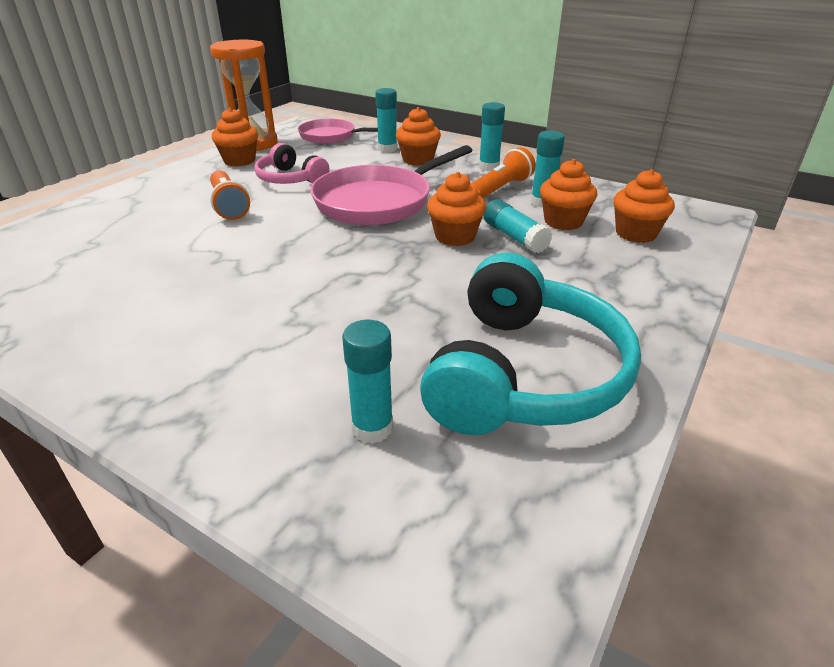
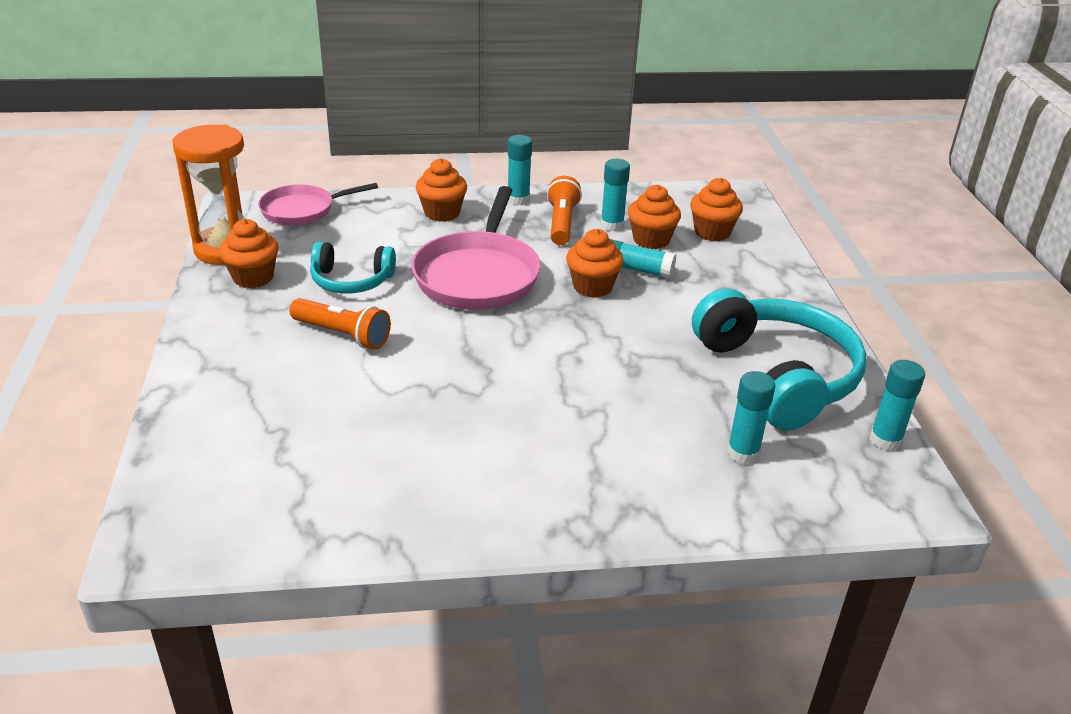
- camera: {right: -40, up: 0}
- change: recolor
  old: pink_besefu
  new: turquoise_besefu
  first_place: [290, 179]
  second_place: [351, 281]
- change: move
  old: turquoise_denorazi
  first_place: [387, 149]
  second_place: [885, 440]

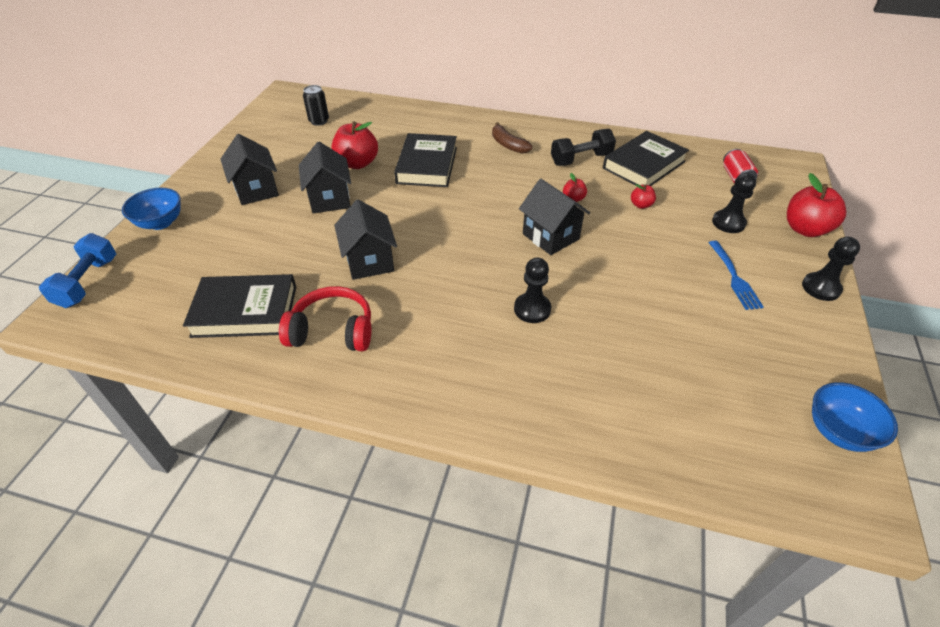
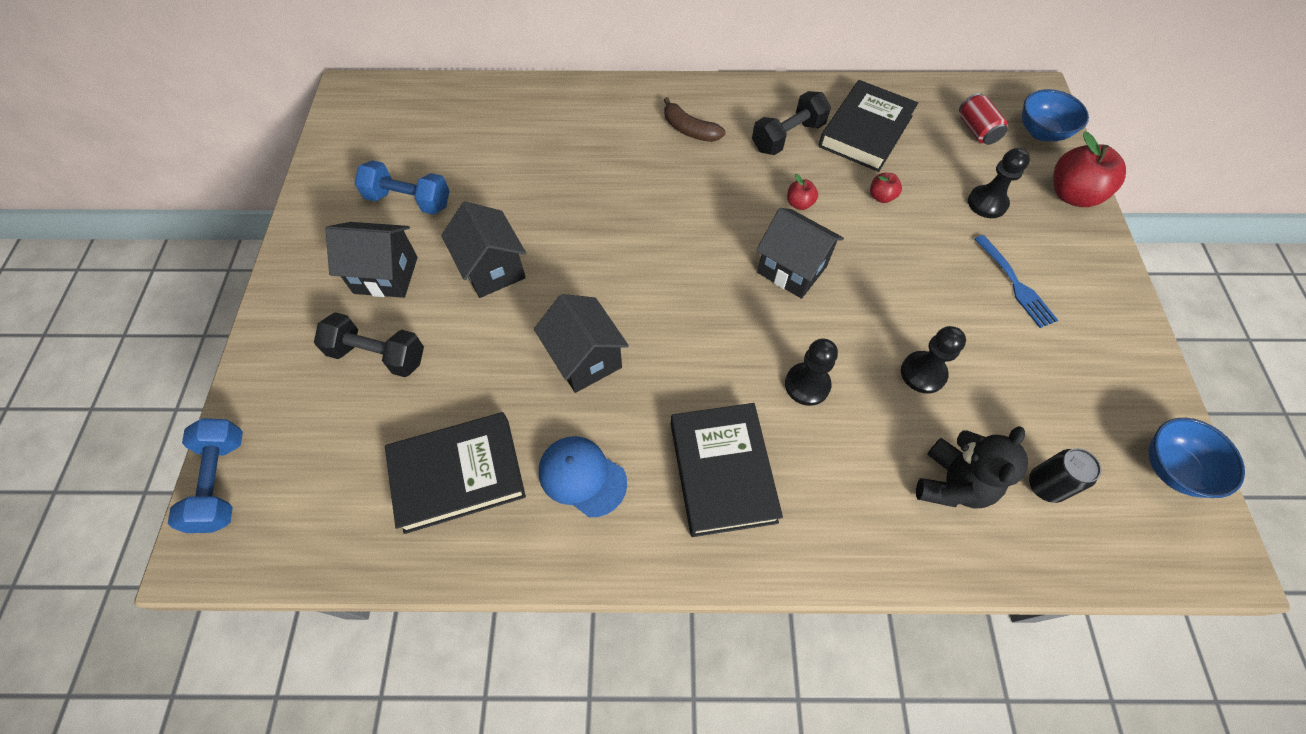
- camera: {right: -15, up: 15}
- change: insert
  new: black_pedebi
  second_place: [378, 355]
- change: rotate
  old: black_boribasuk
  first_place: [256, 190]
  second_place: [386, 275]
  degrees: -45
- change: insert
  new: blue_pedebi
  second_place: [409, 201]
- change: replace
  old: red_besefu
  new: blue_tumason
  first_place: [332, 331]
  second_place: [582, 476]
- change: move
  old: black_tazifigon
  first_place: [427, 165]
  second_place: [722, 471]
- change: move
  old: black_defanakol
  first_place: [821, 288]
  second_place: [923, 373]
- change: insert
  new: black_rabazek
  second_place: [952, 484]
- change: move
  old: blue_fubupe
  first_place: [160, 223]
  second_place: [1041, 132]
- change: move
  old: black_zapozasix
  first_place: [319, 121]
  second_place: [1045, 485]
- change: delete
  old: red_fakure
  first_place: [357, 163]

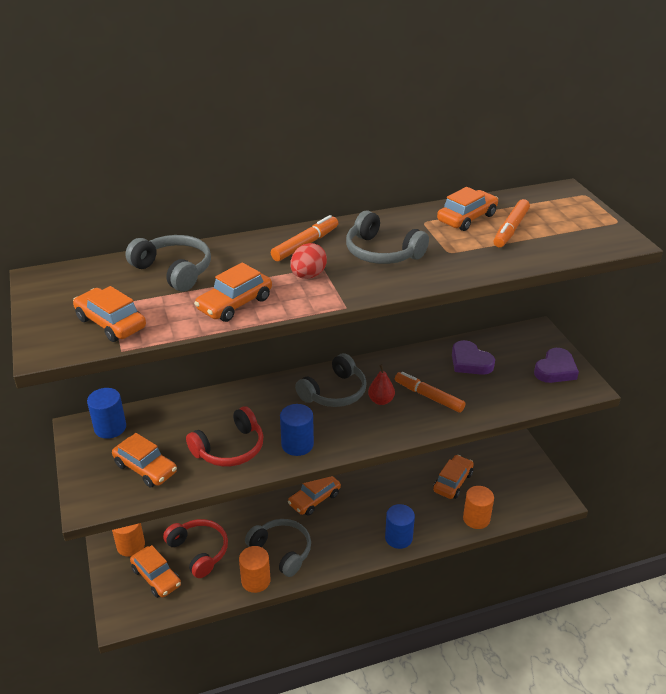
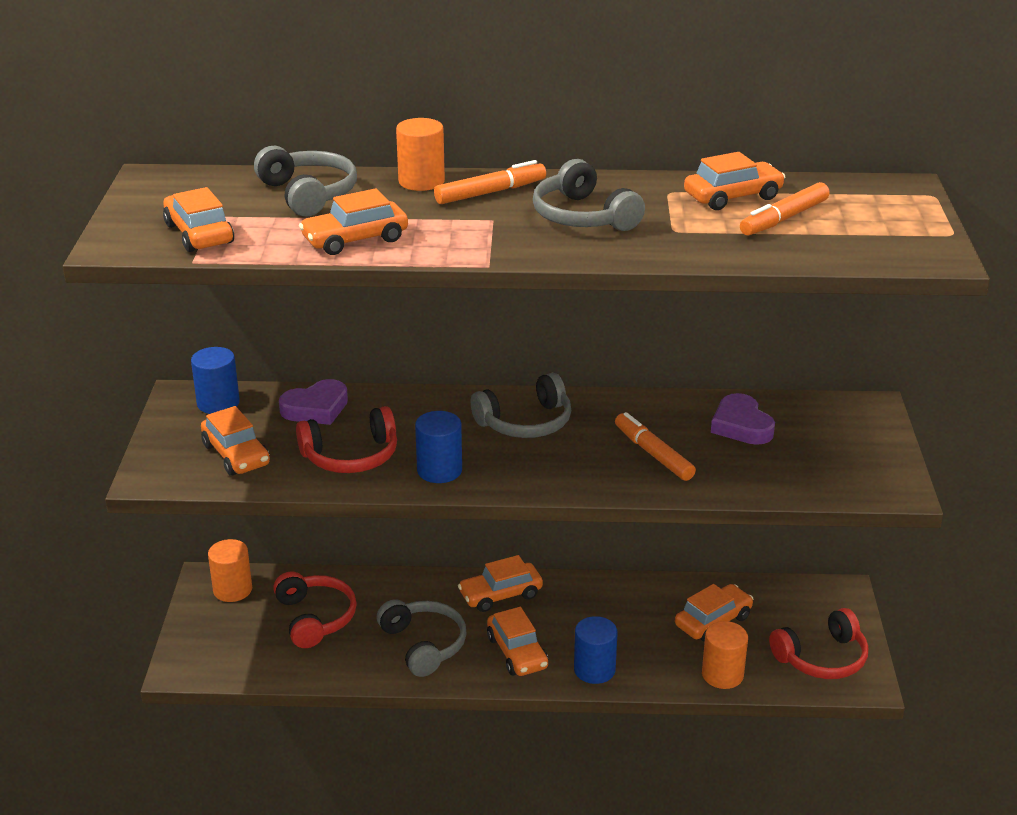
- camera: {right: 20, up: -5}
- change: move
  old: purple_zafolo
  first_place: [555, 370]
  second_place: [316, 408]
- change: move
  old: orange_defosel
  first_place: [256, 580]
  second_place: [421, 181]
- change: move
  old: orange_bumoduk
  first_place: [156, 577]
  second_place: [517, 652]
- change: insert
  new: red_besefu
  second_place: [822, 658]
- change: delete
  old: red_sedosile
  first_place: [308, 275]
- change: delete
  old: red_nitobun
  first_place: [381, 400]

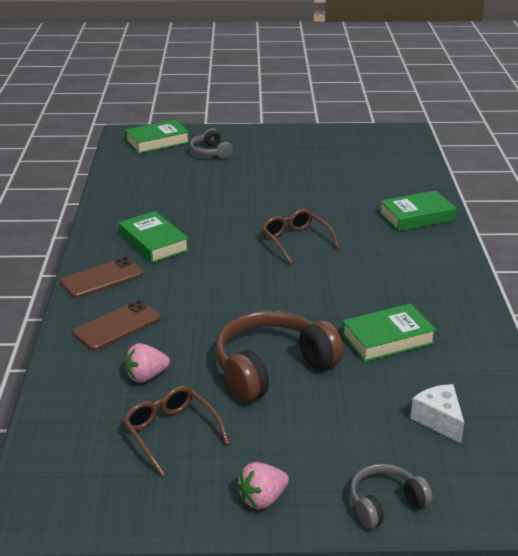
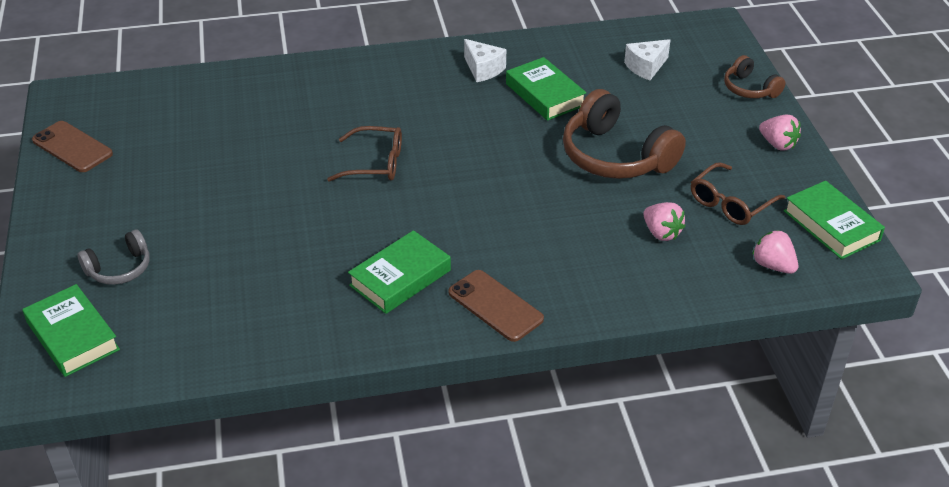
- camera: {right: -100, up: 10}
- change: move
  old: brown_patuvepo
  first_place: [117, 326]
  second_place: [72, 147]
- change: rotate
  old: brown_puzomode
  first_place: [295, 241]
  second_place: [375, 163]
  degrees: -135
- change: insert
  new: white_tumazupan
  second_place: [483, 69]
- change: recolor
  old: grey_besefu
  new: brown_besefu
  first_place: [385, 503]
  second_place: [749, 89]
- change: insert
  new: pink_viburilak
  second_place: [773, 266]
- change: move
  old: green_tazifigon
  first_place: [416, 216]
  second_place: [831, 226]

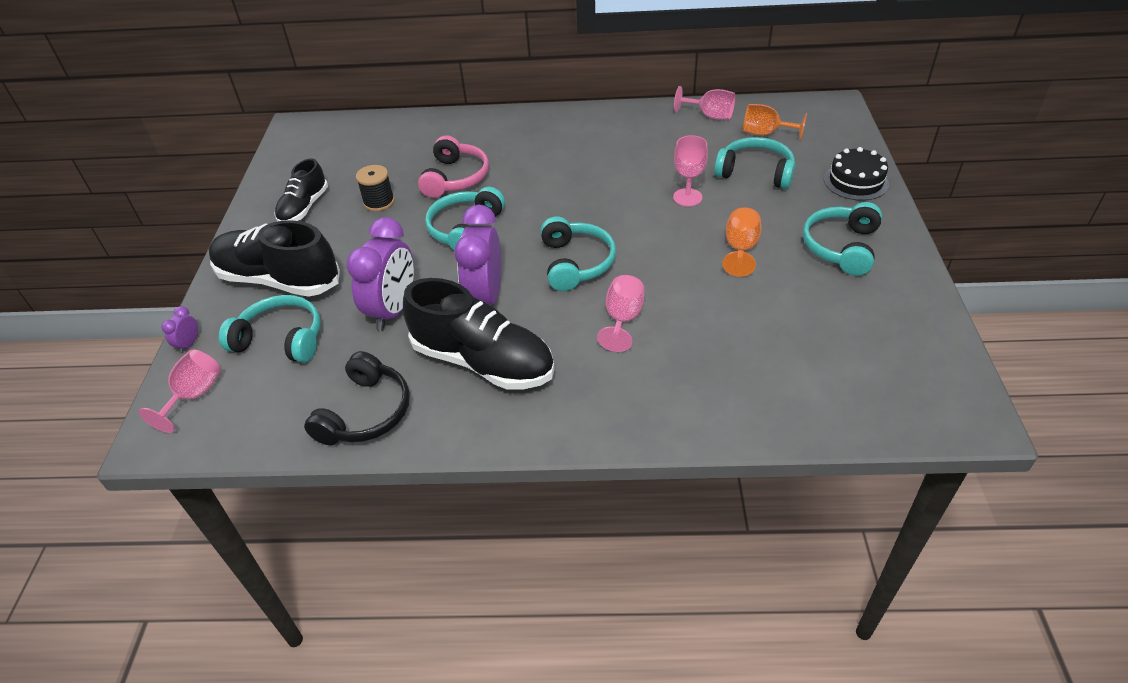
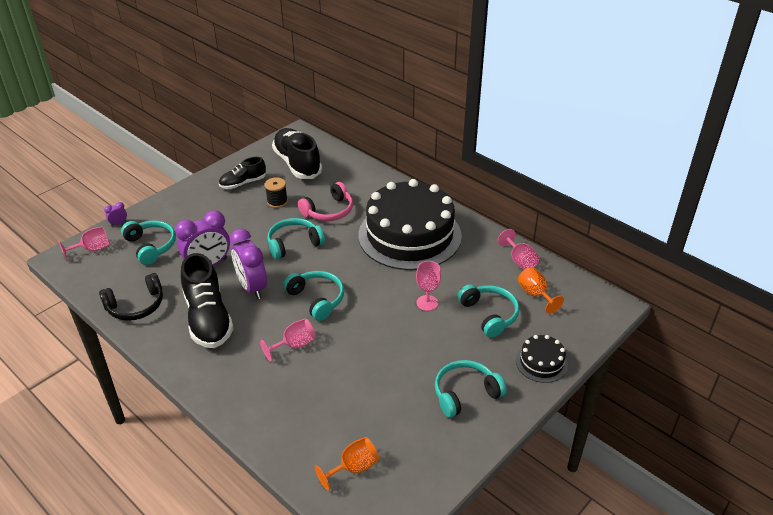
- camera: {right: 40, up: -5}
- change: rotate
  old: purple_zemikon
  first_place: [485, 298]
  second_place: [252, 287]
  degrees: -75
- change: move
  old: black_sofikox
  first_place: [279, 280]
  second_place: [297, 164]
- change: rotate
  old: turquoise_besefu
  first_place: [576, 263]
  second_place: [317, 299]
  degrees: -75
- change: move
  old: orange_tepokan
  first_place: [740, 249]
  second_place: [353, 468]
- change: insert
  new: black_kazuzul
  second_place: [409, 235]

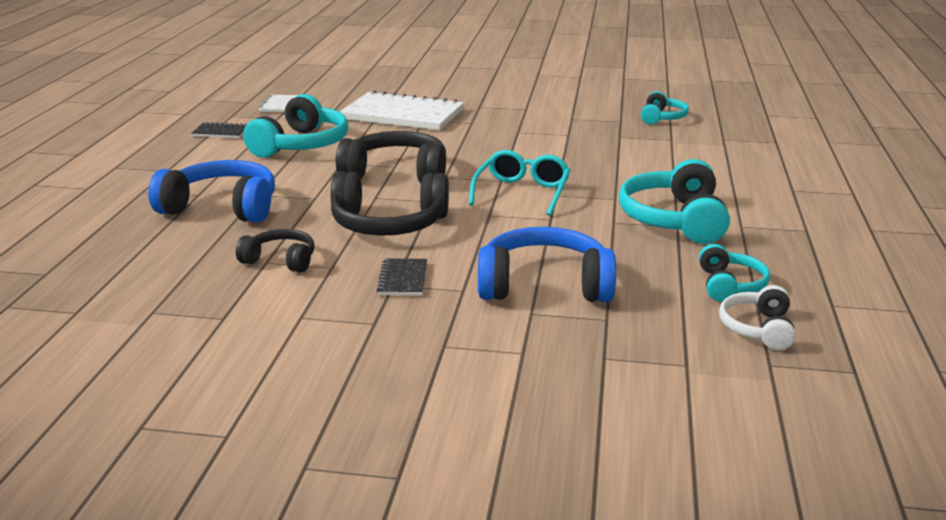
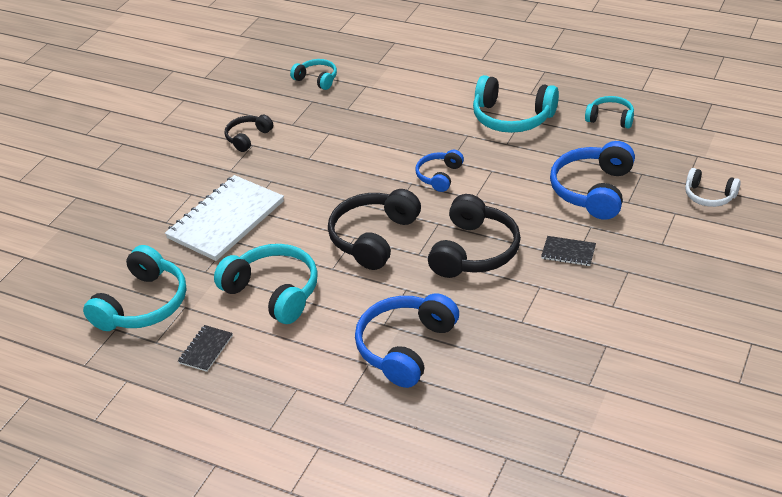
- camera: {right: -70, up: 15}
- change: replace
  old: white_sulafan
  new: turquoise_besefu
  first_place: [278, 105]
  second_place: [143, 304]
- change: move
  old: black_besefu
  first_place: [280, 260]
  second_place: [248, 138]
- change: replace
  old: turquoise_puzomode
  new: blue_besefu
  first_place: [522, 192]
  second_place: [439, 176]
- change: move
  old: white_besefu
  first_place: [758, 329]
  second_place: [709, 195]

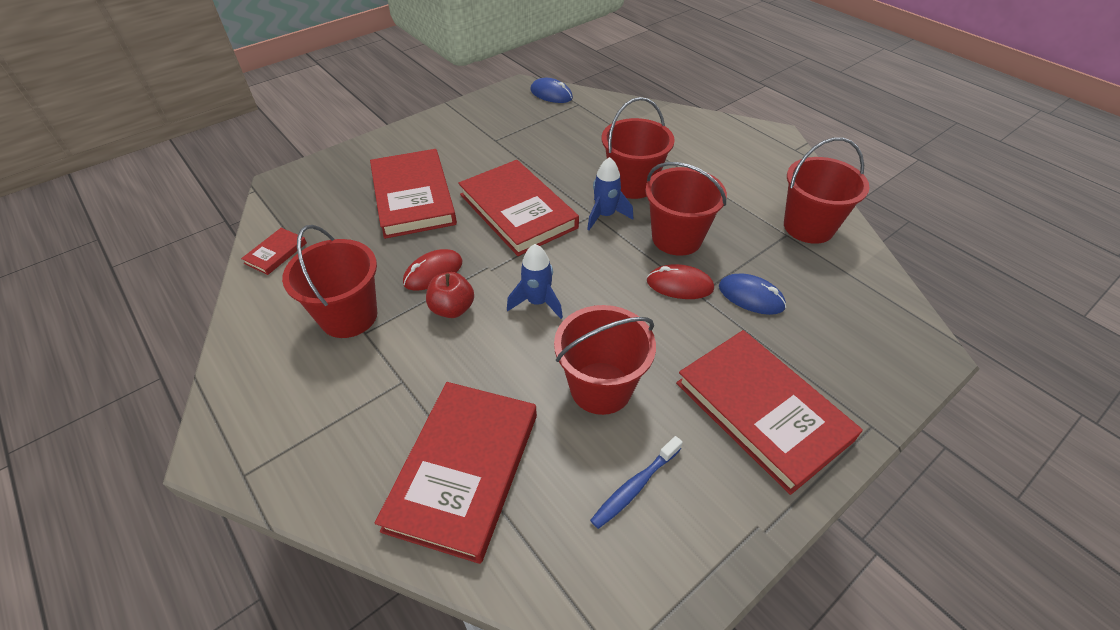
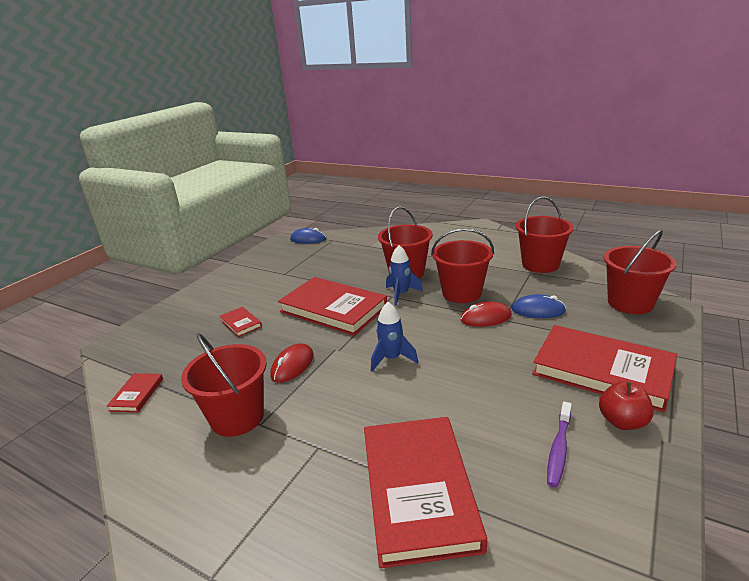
- camera: {right: -20, up: -20}
- change: resize
  old: red_tazifigon
  first_place: [413, 197]
  second_place: [241, 323]
  factor: 0.44
- change: recolor
  old: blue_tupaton
  new: purple_tupaton
  first_place: [634, 487]
  second_place: [559, 449]
- change: move
  old: red_fakure
  first_place: [452, 309]
  second_place: [622, 422]
- change: move
  old: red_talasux
  first_place: [601, 388]
  second_place: [630, 303]

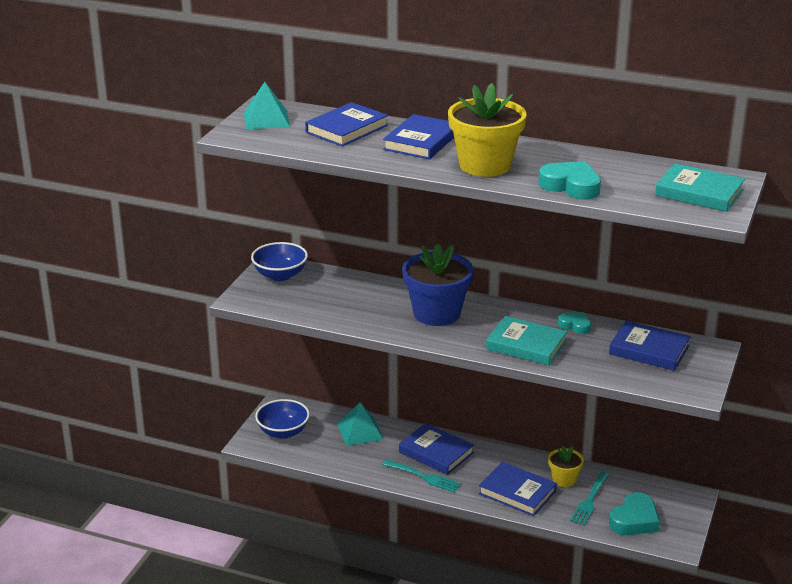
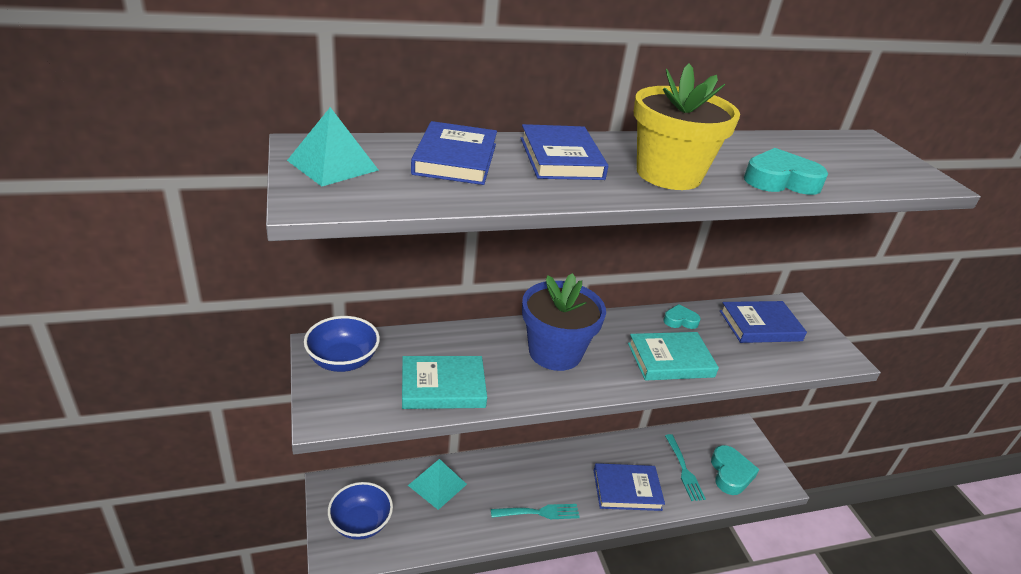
- camera: {right: -40, up: 5}
- change: move
  old: turquoise_tazifigon
  first_place: [699, 193]
  second_place: [443, 387]
- change: delete
  old: blue_tazifigon
  first_place: [436, 452]
- change: delete
  old: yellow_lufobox
  first_place: [564, 479]

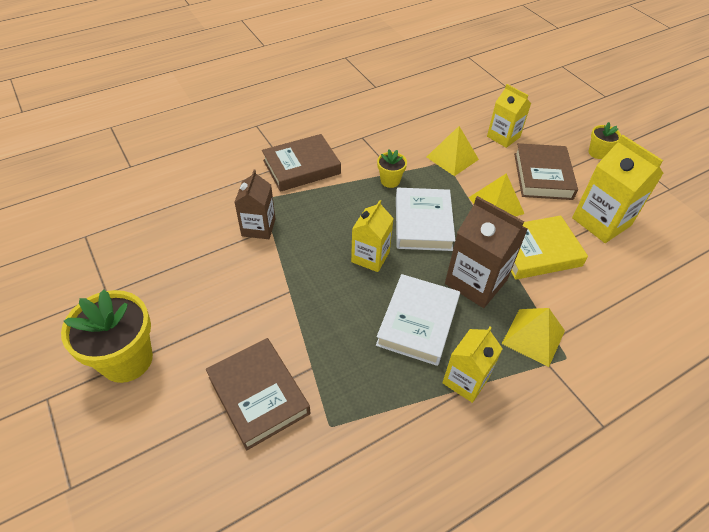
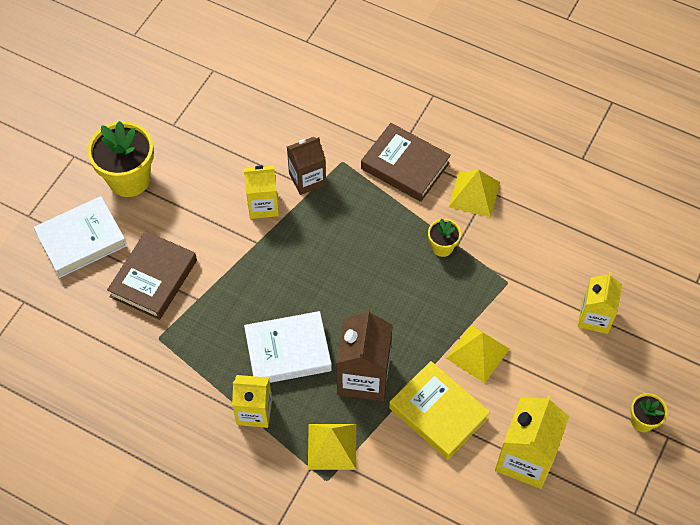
- camera: {right: 60, up: 10}
- change: move
  old: white_tazifigon
  first_place: [423, 223]
  second_place: [81, 240]
- change: move
  old: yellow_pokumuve
  first_place: [370, 257]
  second_place: [263, 205]
- change: move
  old: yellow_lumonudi
  first_place: [452, 158]
  second_place: [474, 194]
- change: delete
  old: brown_tazifigon
  first_place: [542, 176]

